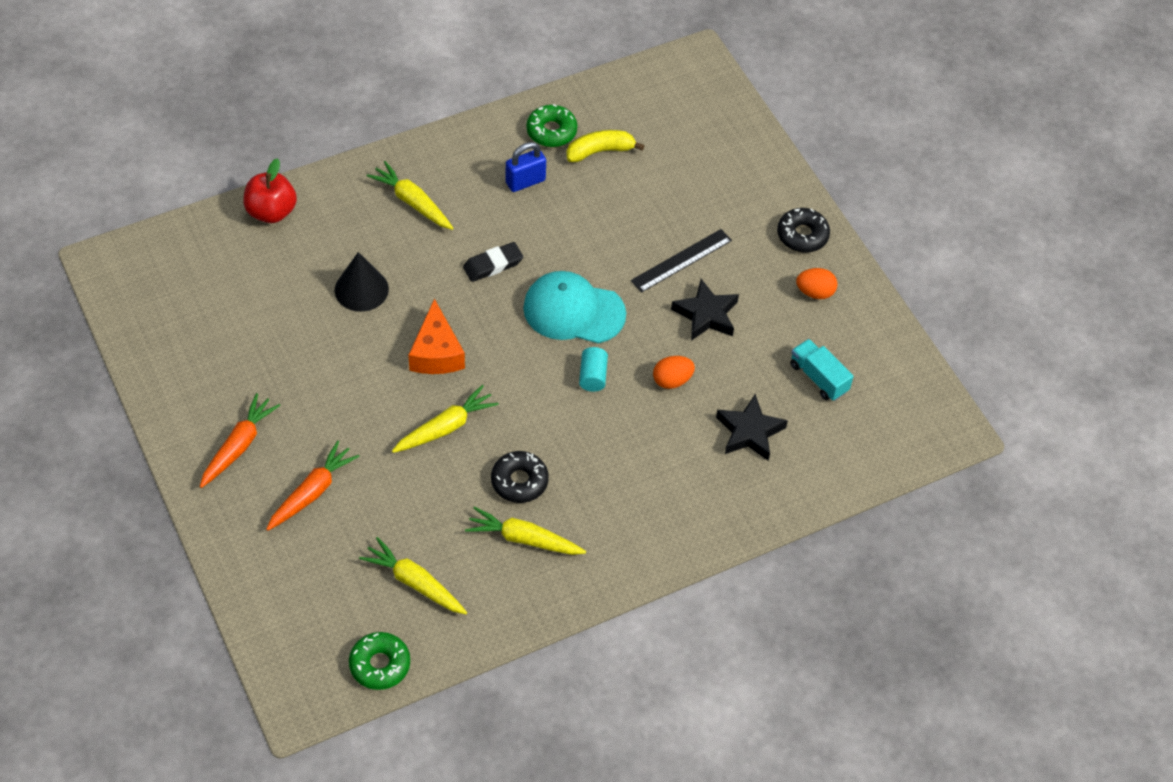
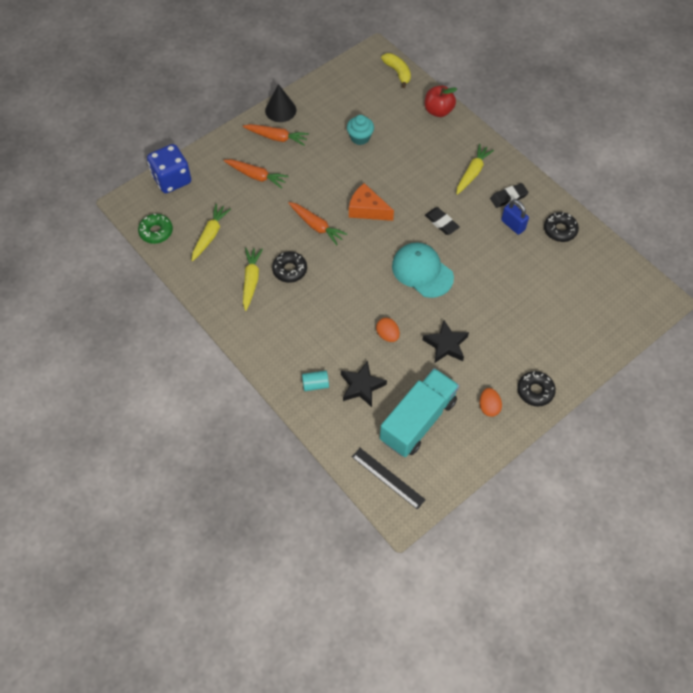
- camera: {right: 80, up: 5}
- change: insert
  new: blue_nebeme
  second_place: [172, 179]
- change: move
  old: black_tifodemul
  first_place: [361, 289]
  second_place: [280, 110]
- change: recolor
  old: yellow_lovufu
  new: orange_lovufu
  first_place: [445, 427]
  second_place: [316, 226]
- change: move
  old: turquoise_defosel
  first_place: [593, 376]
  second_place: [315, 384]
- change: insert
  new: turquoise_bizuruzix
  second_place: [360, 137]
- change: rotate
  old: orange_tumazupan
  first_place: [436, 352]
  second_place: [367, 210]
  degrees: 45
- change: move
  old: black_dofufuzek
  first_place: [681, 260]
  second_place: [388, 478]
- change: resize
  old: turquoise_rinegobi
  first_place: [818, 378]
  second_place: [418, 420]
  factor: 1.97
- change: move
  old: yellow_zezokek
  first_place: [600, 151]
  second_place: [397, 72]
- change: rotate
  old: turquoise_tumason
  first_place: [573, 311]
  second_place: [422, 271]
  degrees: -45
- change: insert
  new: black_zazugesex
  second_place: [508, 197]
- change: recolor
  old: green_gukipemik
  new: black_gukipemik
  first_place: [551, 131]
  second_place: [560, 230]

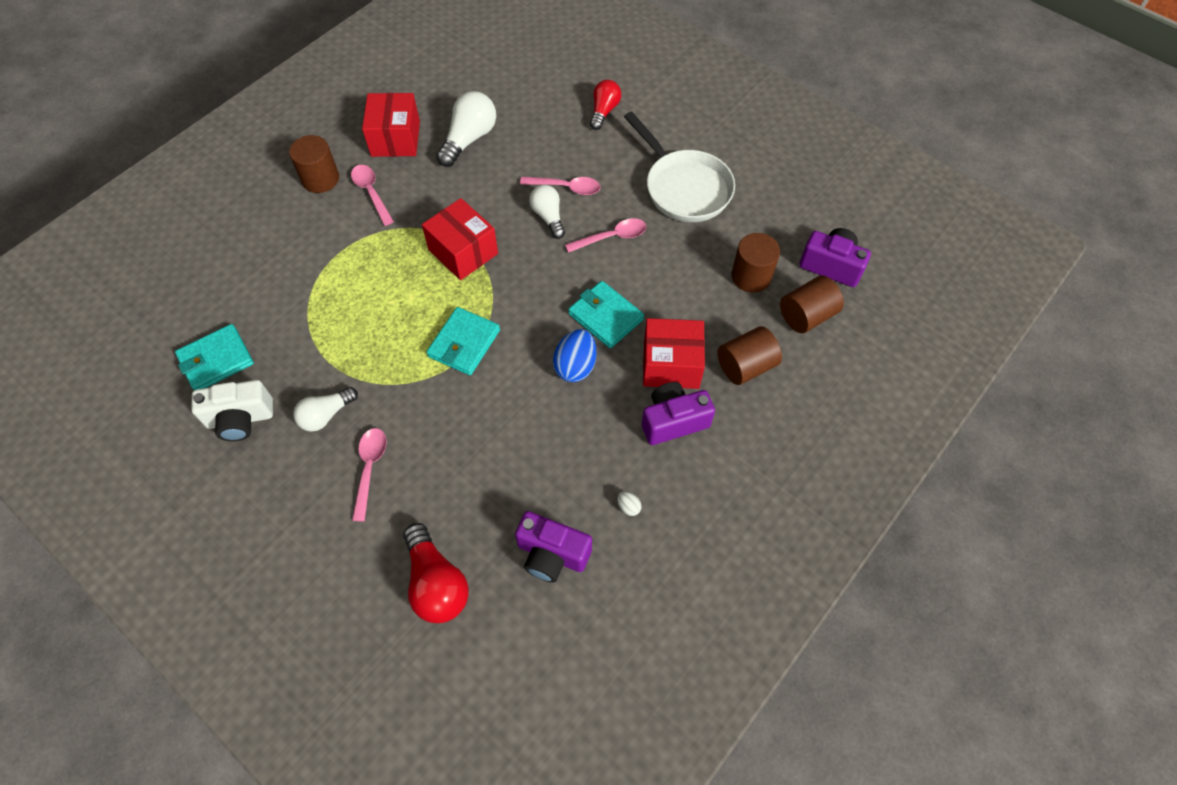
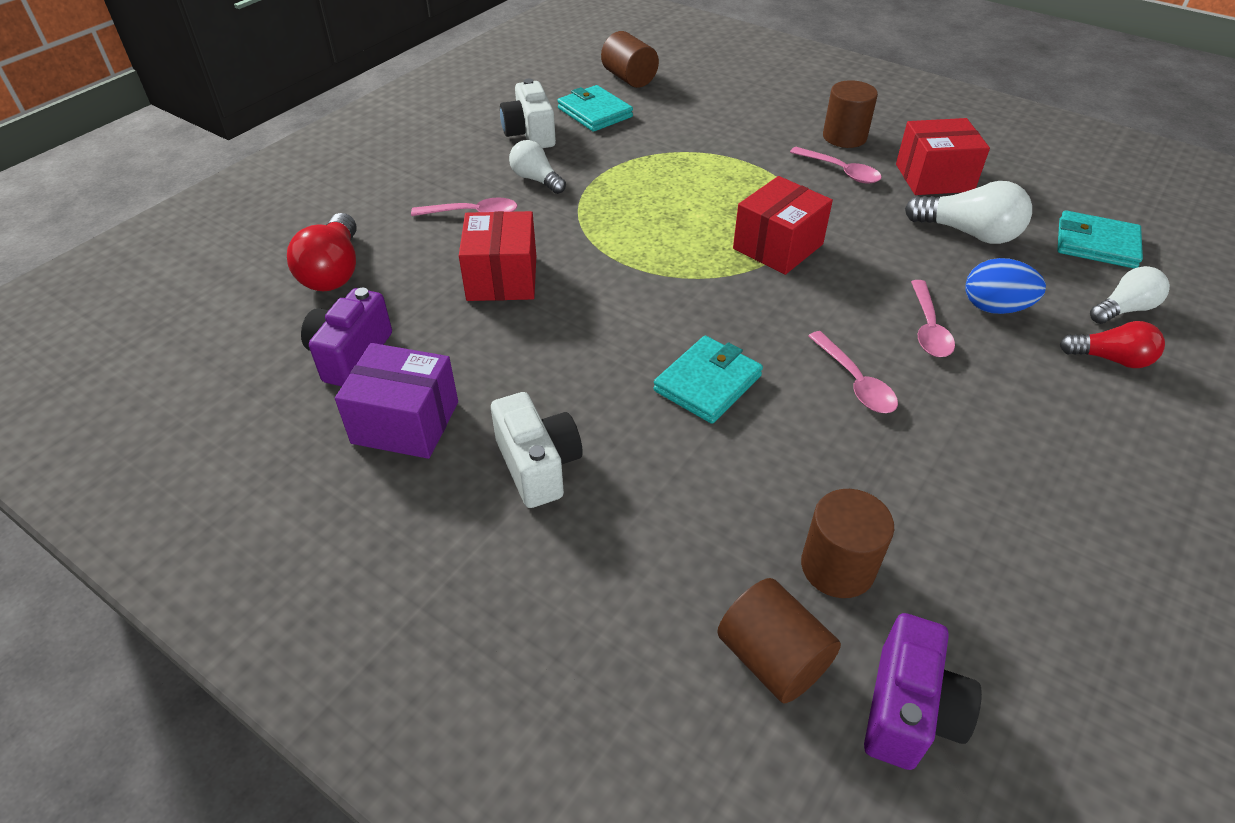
- camera: {right: 85, up: -15}
- change: rotate
  old: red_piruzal
  first_place: [436, 583]
  second_place: [334, 271]
  degrees: -60
- change: replace
  old: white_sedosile
  new: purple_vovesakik
  first_place: [628, 507]
  second_place: [405, 422]
- change: move
  old: red_vovesakik
  first_place: [671, 365]
  second_place: [502, 278]
- change: recolor
  old: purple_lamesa
  new: white_lamesa
  first_place: [673, 421]
  second_place: [538, 466]
- change: move
  old: brown_defosel
  first_place: [745, 366]
  second_place: [629, 78]
- change: rotate
  old: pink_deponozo
  first_place: [371, 193]
  second_place: [840, 171]
  degrees: 75
- change: move
  old: blue_sedosile
  first_place: [575, 366]
  second_place: [994, 308]
- change: move
  old: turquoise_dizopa
  first_place: [464, 343]
  second_place: [1096, 244]
- change: move
  old: white_piruzal
  first_place: [548, 217]
  second_place: [1123, 309]
- change: delete
  old: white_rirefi
  first_place: [684, 187]

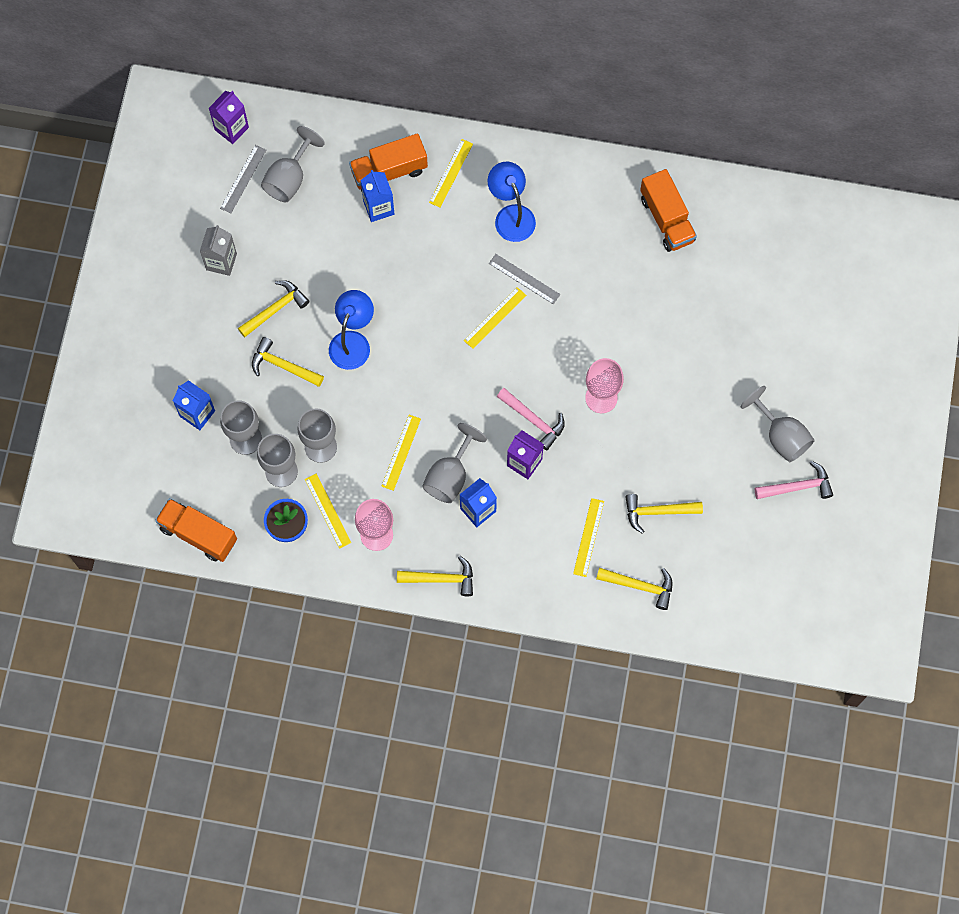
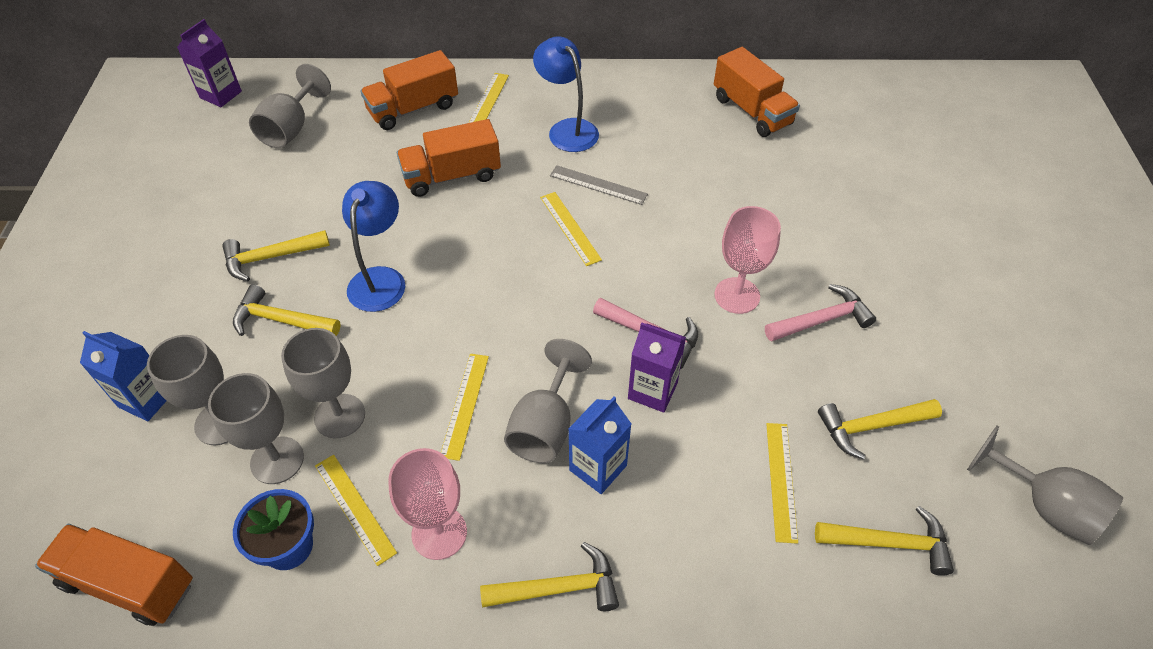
- camera: {right: -10, up: -20}
- change: rotate
  old: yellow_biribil
  first_place: [275, 309]
  second_place: [271, 257]
  degrees: -150
- change: insert
  new: orange_rinegobi
  second_place: [452, 176]
- change: rotate
  old: yellow_dofufuzek
  first_place: [495, 317]
  second_place: [570, 228]
  degrees: -60
- change: move
  old: pink_biribil
  first_place: [797, 487]
  second_place: [821, 320]
- change: move
  old: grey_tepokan
  first_place: [781, 436]
  second_place: [1044, 505]
- change: delete
  old: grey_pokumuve
  first_place: [221, 261]
- change: delete
  old: grey_dofufuzek
  first_place: [243, 179]
- change: delete
  old: blue_pokumuve
  first_place: [378, 207]

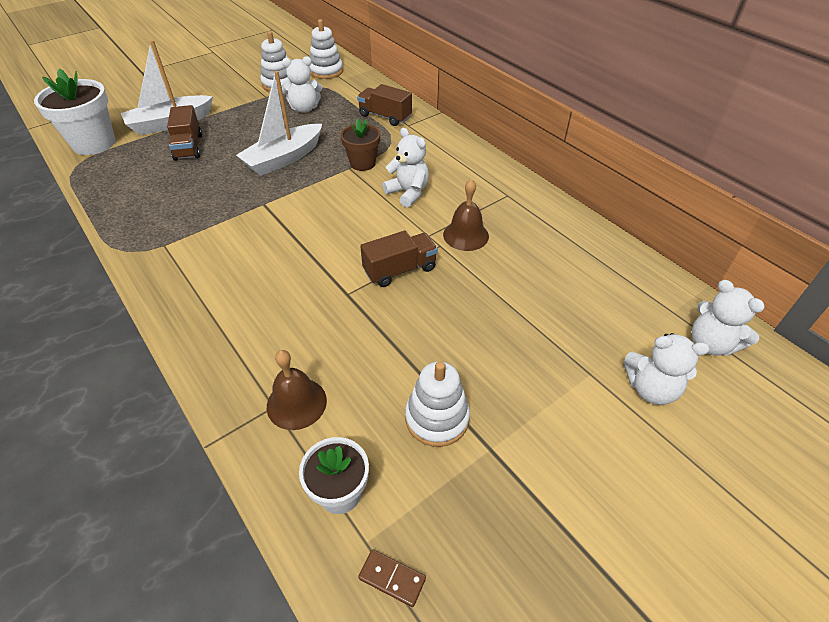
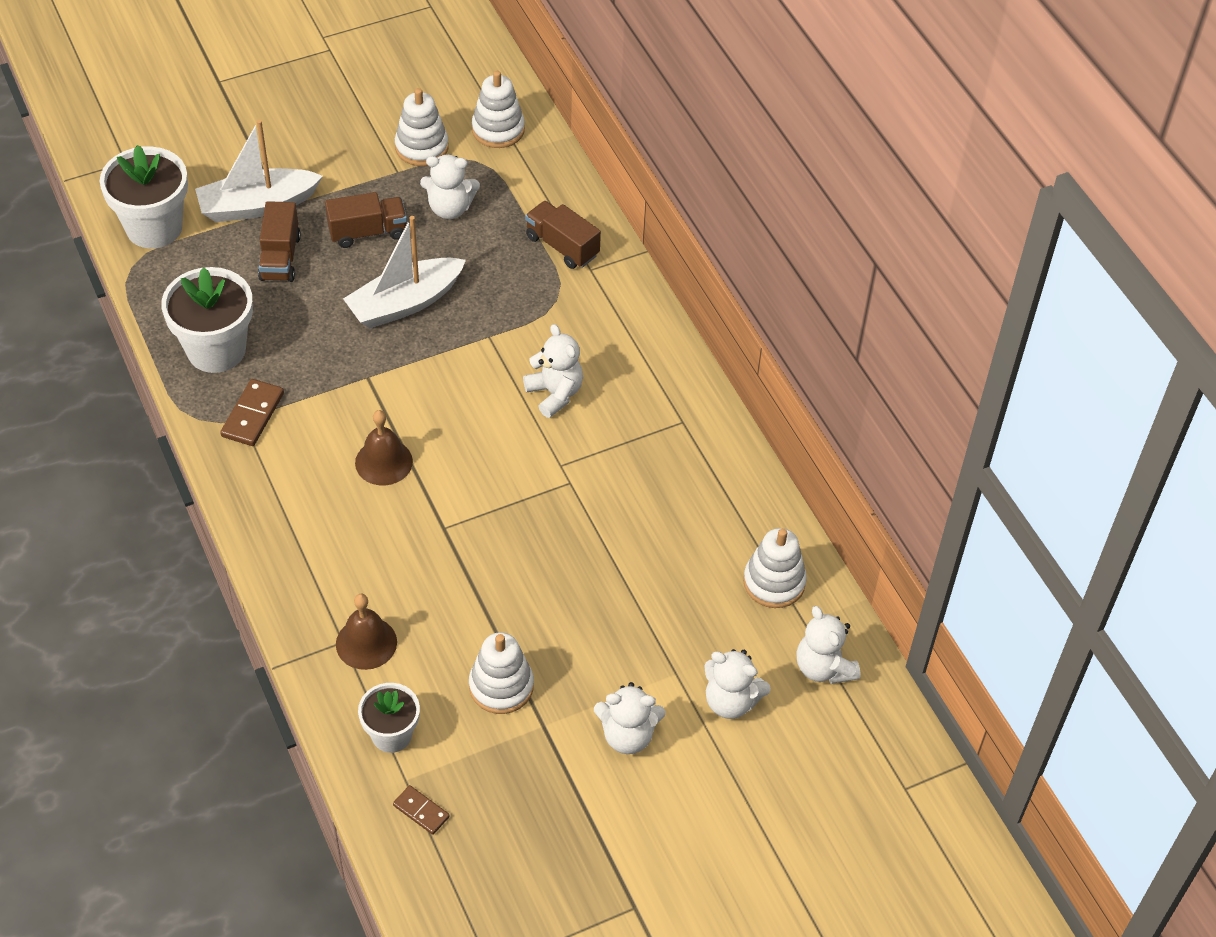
- camera: {right: 10, up: 5}
- change: insert
  new: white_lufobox
  second_place: [216, 350]
- change: insert
  new: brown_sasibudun
  second_place: [253, 415]
- change: move
  old: brown_rinegobi
  first_place: [400, 270]
  second_place: [367, 232]
- change: move
  old: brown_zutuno
  first_place: [466, 235]
  second_place: [383, 462]
- change: insert
  new: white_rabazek
  second_place: [627, 735]
- change: insert
  new: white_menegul
  second_place: [774, 582]
- change: delete
  old: brown_lufobox
  first_place: [362, 163]

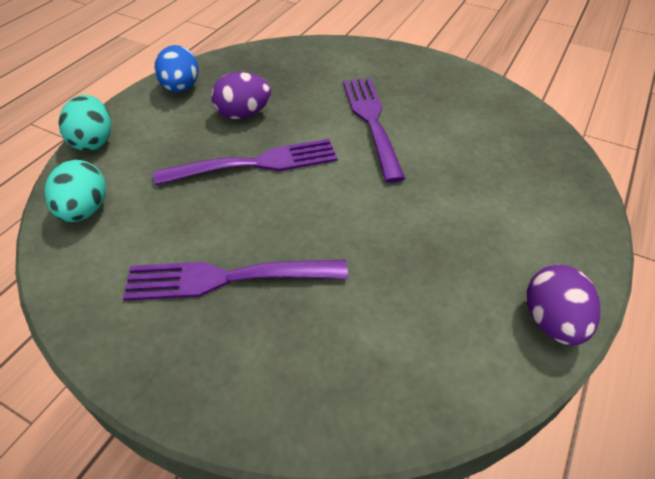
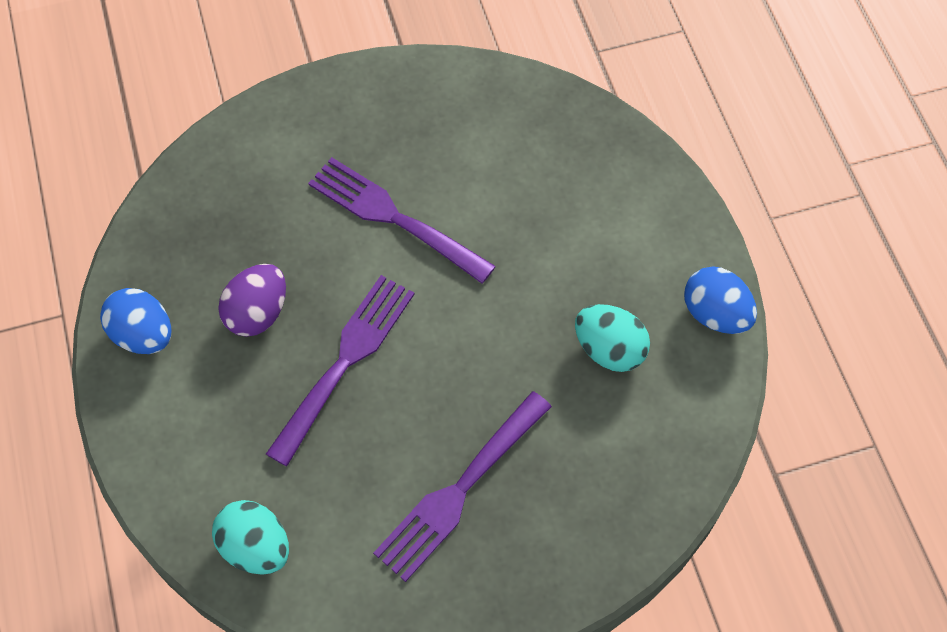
- camera: {right: -45, up: 15}
- change: move
  old: turquoise_sedosile
  first_place: [94, 141]
  second_place: [609, 349]
- change: recolor
  old: purple_sedosile
  new: blue_sedosile
  first_place: [552, 321]
  second_place: [715, 314]

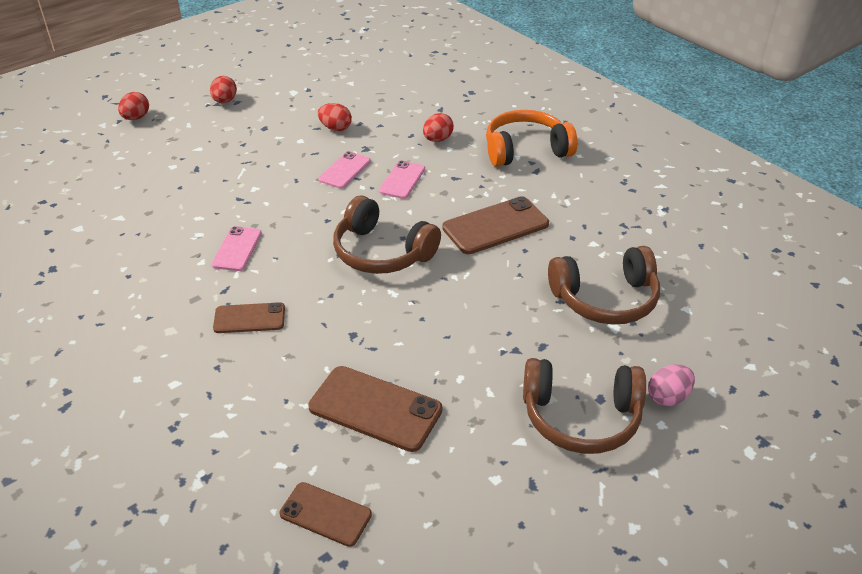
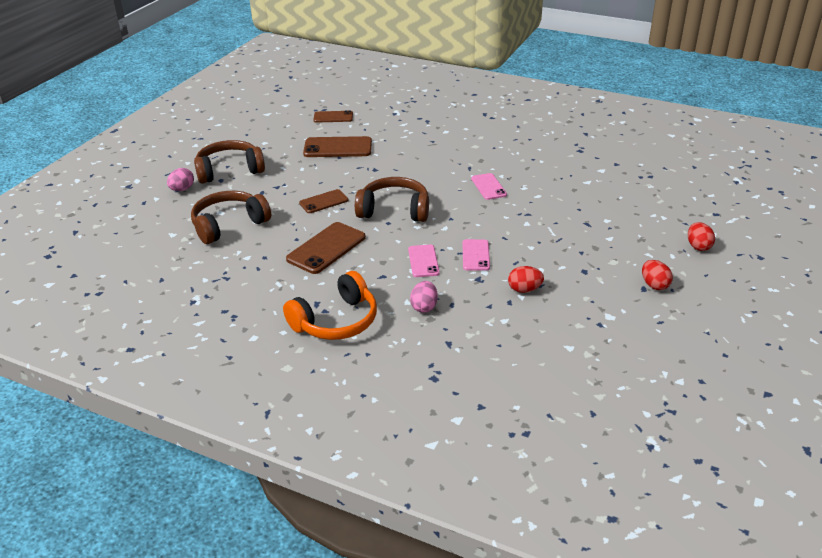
- camera: {right: 155, up: -5}
- change: move
  old: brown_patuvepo
  first_place: [249, 318]
  second_place: [324, 202]
- change: recolor
  old: red_sedosile
  new: pink_sedosile
  first_place: [437, 139]
  second_place: [424, 307]

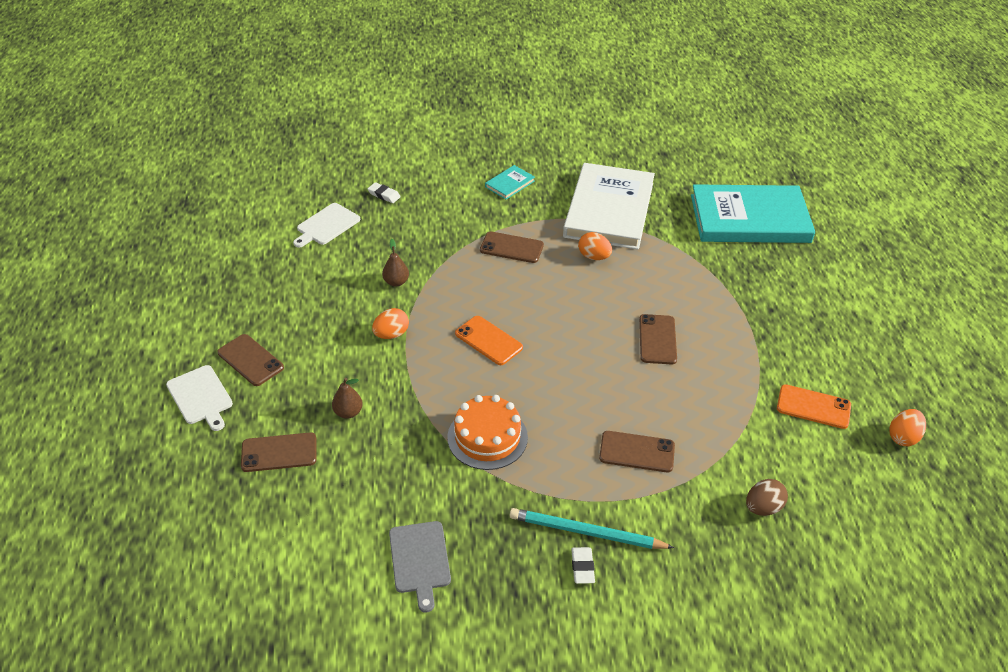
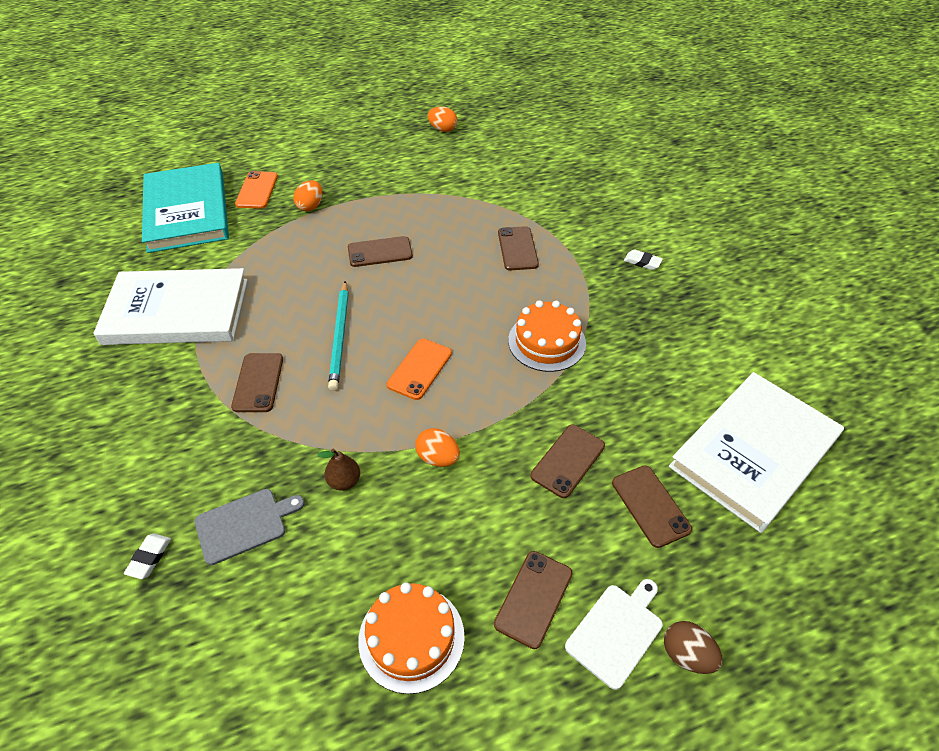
- camera: {right: -105, up: 5}
- change: move
  old: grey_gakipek
  first_place: [420, 560]
  second_place: [244, 524]
- change: move
  old: orange_patuvepo
  first_place: [813, 407]
  second_place: [257, 190]
- change: move
  old: orange_sedosile
  first_place: [594, 257]
  second_place: [310, 206]
- change: move
  old: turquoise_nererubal
  first_place: [587, 532]
  second_place: [340, 336]
- change: insert
  new: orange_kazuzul
  second_place: [411, 638]
- change: replace
  old: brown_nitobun
  new: brown_patuvepo
  first_place: [348, 412]
  second_place: [568, 461]
- change: rotate
  old: white_zazugesex
  first_place: [582, 567]
  second_place: [642, 262]
  degrees: 45
- change: move
  old: brown_sedosile
  first_place: [763, 508]
  second_place: [687, 655]
- change: insert
  new: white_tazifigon
  second_place: [754, 452]
- change: delete
  old: white_gakipek
  first_place: [326, 225]
- change: delete
  old: turquoise_tazifigon
  first_place: [510, 184]

